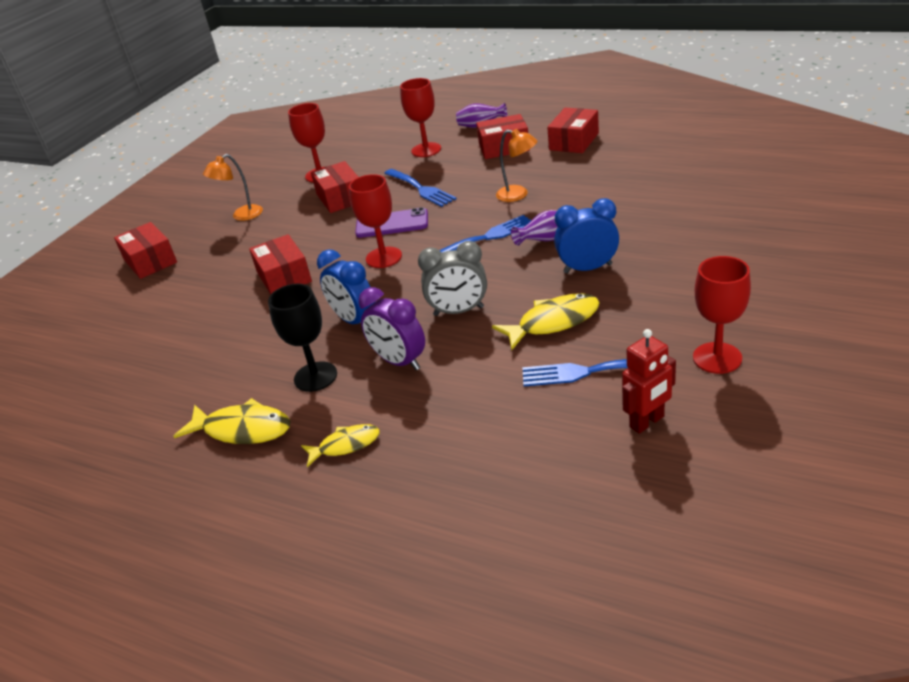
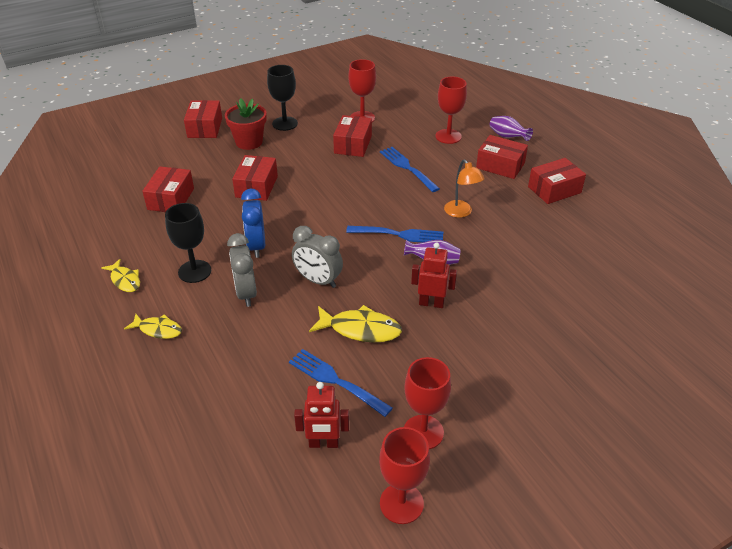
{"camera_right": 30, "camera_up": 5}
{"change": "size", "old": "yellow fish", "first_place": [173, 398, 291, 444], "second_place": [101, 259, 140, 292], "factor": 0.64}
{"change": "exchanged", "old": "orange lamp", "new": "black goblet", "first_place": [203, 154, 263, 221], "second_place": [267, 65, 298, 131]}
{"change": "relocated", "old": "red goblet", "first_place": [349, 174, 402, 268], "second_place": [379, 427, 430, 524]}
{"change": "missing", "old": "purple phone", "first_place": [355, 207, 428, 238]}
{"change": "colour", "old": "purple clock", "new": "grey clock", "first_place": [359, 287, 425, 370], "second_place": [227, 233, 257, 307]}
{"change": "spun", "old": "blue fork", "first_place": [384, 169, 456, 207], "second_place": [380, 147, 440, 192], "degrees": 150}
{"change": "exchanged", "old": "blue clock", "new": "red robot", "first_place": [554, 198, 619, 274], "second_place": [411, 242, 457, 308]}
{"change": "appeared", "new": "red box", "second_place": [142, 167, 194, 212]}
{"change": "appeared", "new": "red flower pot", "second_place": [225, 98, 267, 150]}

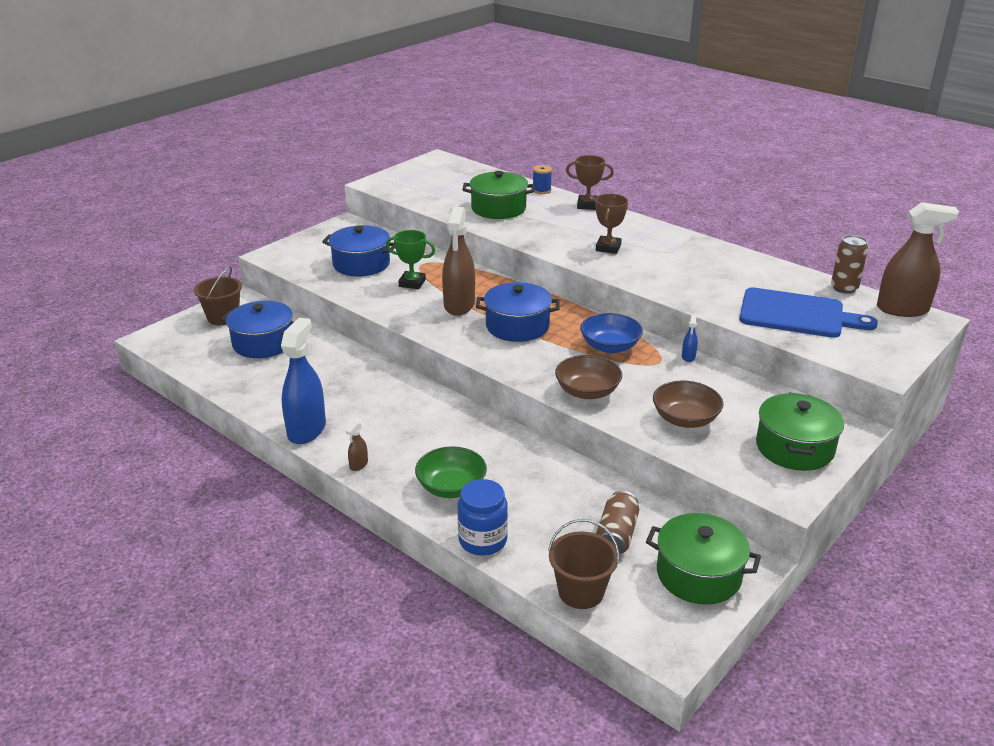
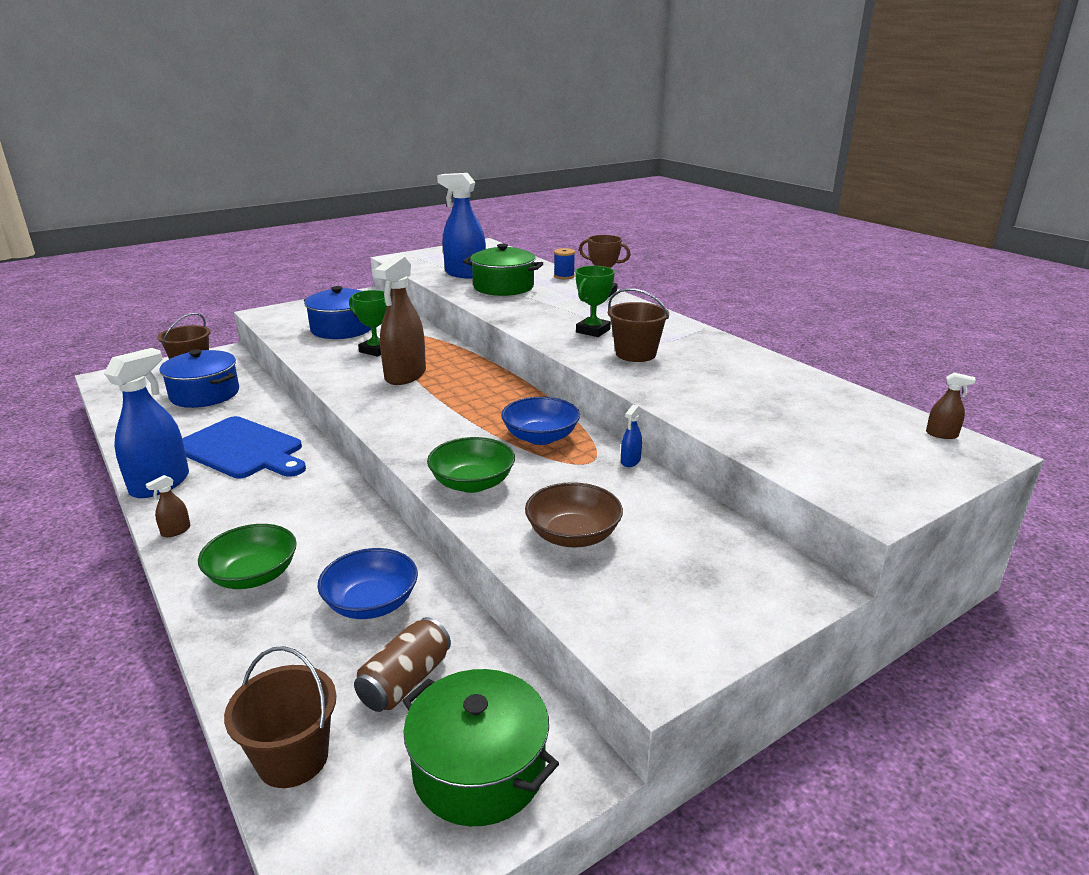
{"camera_right": 15, "camera_up": -5}
{"change": "missing", "old": "blue jar", "first_place": [458, 479, 508, 555]}
{"change": "missing", "old": "blue pot", "first_place": [476, 282, 560, 342]}
{"change": "colour", "old": "brown bowl", "new": "green bowl", "first_place": [555, 355, 622, 399], "second_place": [427, 437, 515, 493]}
{"change": "colour", "old": "brown trophy", "new": "green trophy", "first_place": [595, 194, 628, 254], "second_place": [575, 266, 615, 337]}
{"change": "relocated", "old": "blue cutting board", "first_place": [739, 287, 878, 338], "second_place": [182, 416, 306, 478]}
{"change": "missing", "old": "green pot", "first_place": [756, 393, 844, 471]}
{"change": "missing", "old": "brown can", "first_place": [831, 235, 868, 294]}
{"change": "size", "old": "brown spray bottle", "first_place": [877, 202, 959, 317], "second_place": [926, 373, 976, 439], "factor": 0.41}
{"change": "appeared", "new": "blue bowl", "second_place": [317, 548, 418, 619]}
{"change": "appeared", "new": "blue spray bottle", "second_place": [437, 173, 486, 279]}
{"change": "appeared", "new": "brown bucket", "second_place": [608, 288, 669, 362]}

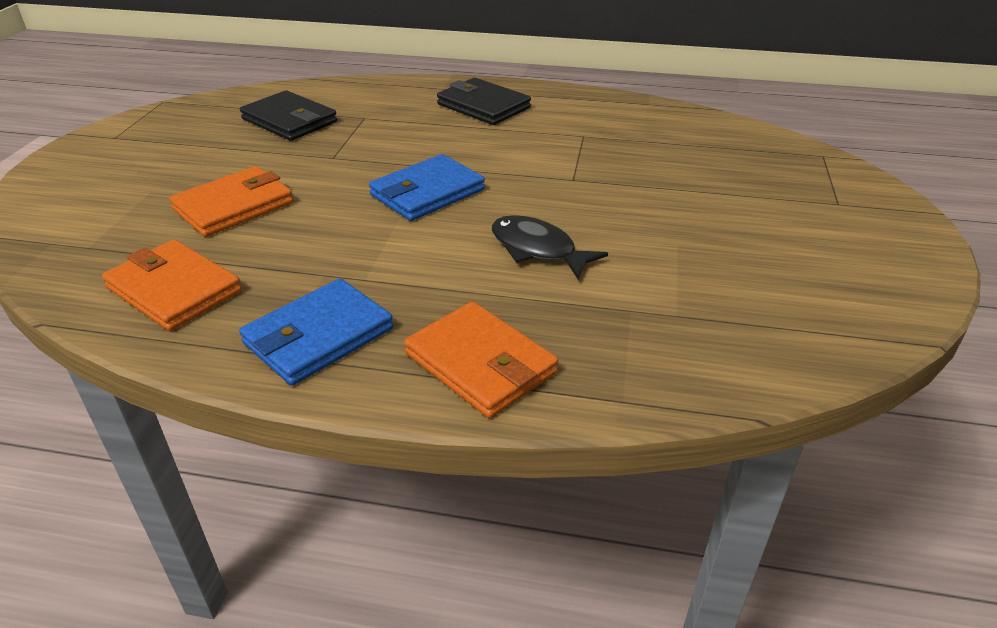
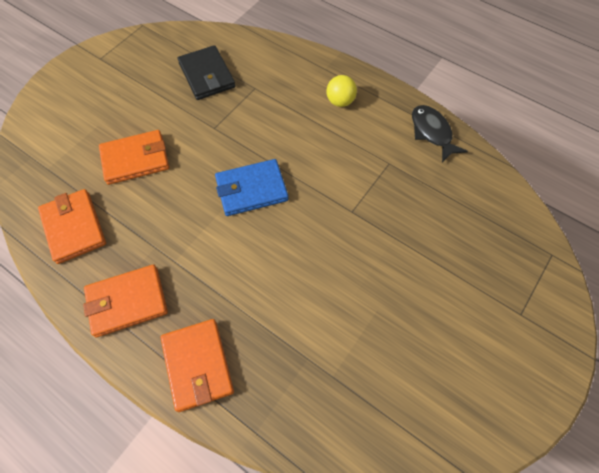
{"camera_right": 25, "camera_up": 25}
{"change": "colour", "old": "blue wallet", "new": "orange wallet", "first_place": [239, 278, 393, 386], "second_place": [83, 264, 168, 337]}
{"change": "exchanged", "old": "black wallet", "new": "yellow ball", "first_place": [437, 78, 531, 125], "second_place": [326, 75, 357, 107]}
{"change": "relocated", "old": "black fish", "first_place": [492, 215, 608, 279], "second_place": [412, 105, 468, 163]}

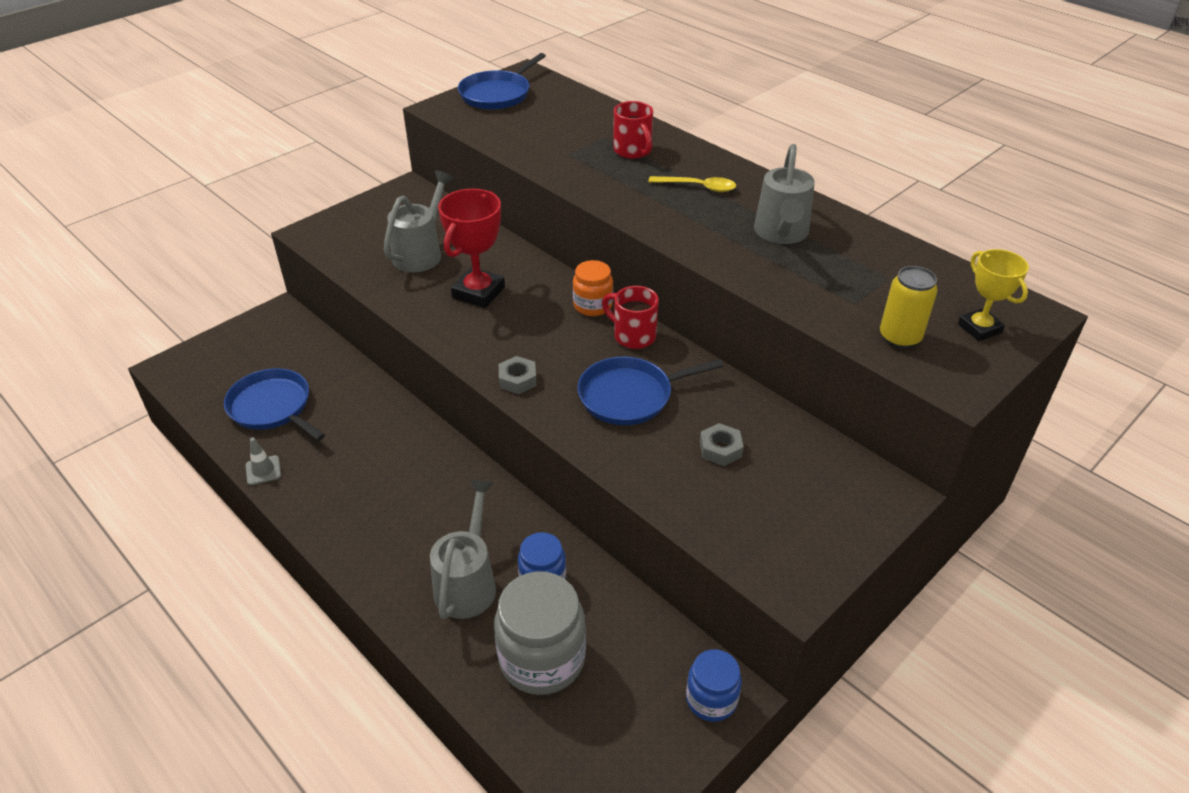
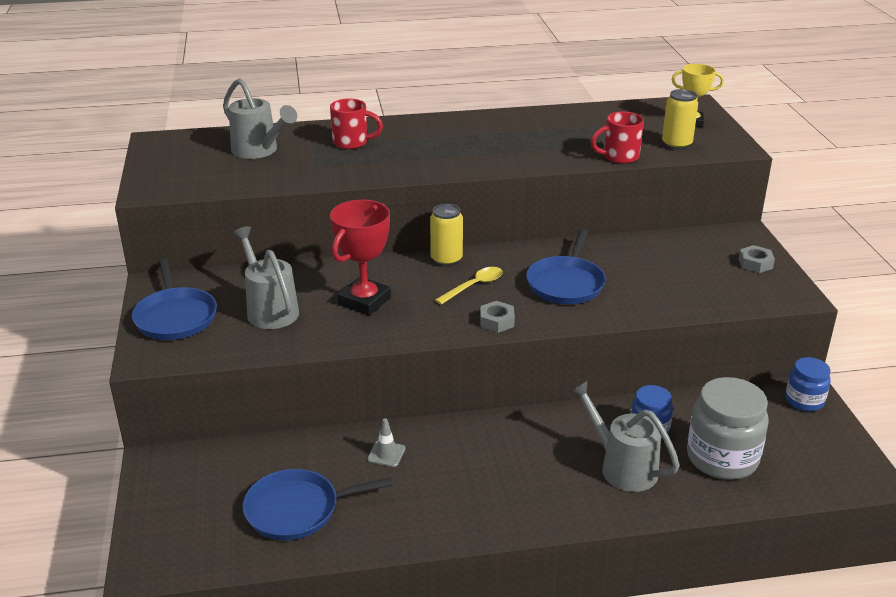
{"camera_right": -55, "camera_up": -10}
{"change": "relocated", "old": "grey traffic cone", "first_place": [245, 438, 281, 485], "second_place": [367, 418, 406, 467]}
{"change": "spun", "old": "red trophy", "first_place": [438, 189, 505, 308], "second_place": [330, 200, 391, 316], "degrees": 60}
{"change": "relocated", "old": "blue pan", "first_place": [458, 53, 546, 110], "second_place": [132, 259, 217, 340]}
{"change": "exchanged", "old": "orange jar", "new": "yellow can", "first_place": [573, 260, 613, 316], "second_place": [430, 204, 463, 267]}
{"change": "relocated", "old": "red mug", "first_place": [602, 286, 659, 349], "second_place": [590, 112, 644, 164]}
{"change": "relocated", "old": "yellow spoon", "first_place": [648, 176, 736, 192], "second_place": [435, 267, 503, 305]}
{"change": "relocated", "old": "grey nut", "first_place": [700, 423, 744, 466], "second_place": [739, 245, 775, 273]}
{"change": "relocated", "old": "grey watering can", "first_place": [754, 144, 815, 244], "second_place": [223, 78, 297, 159]}

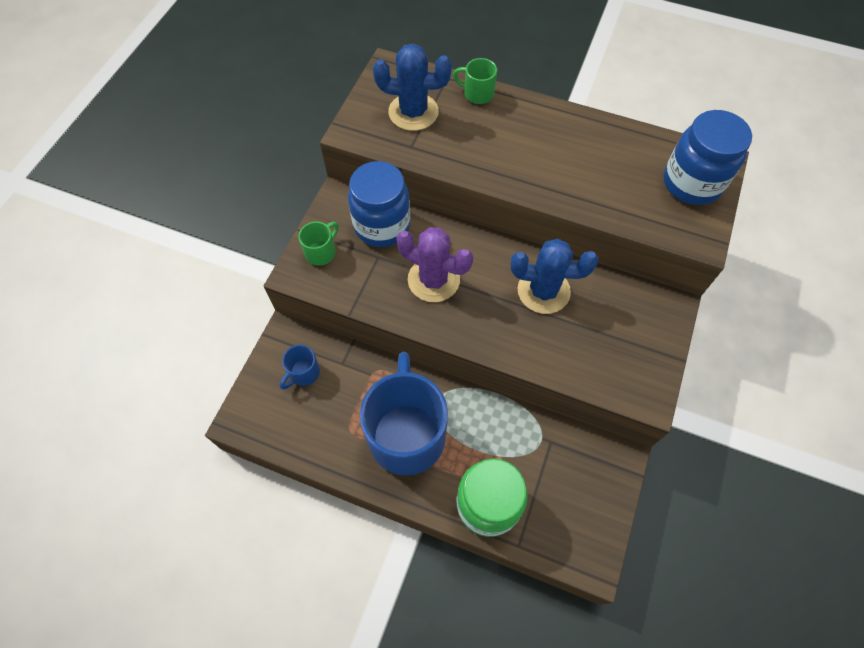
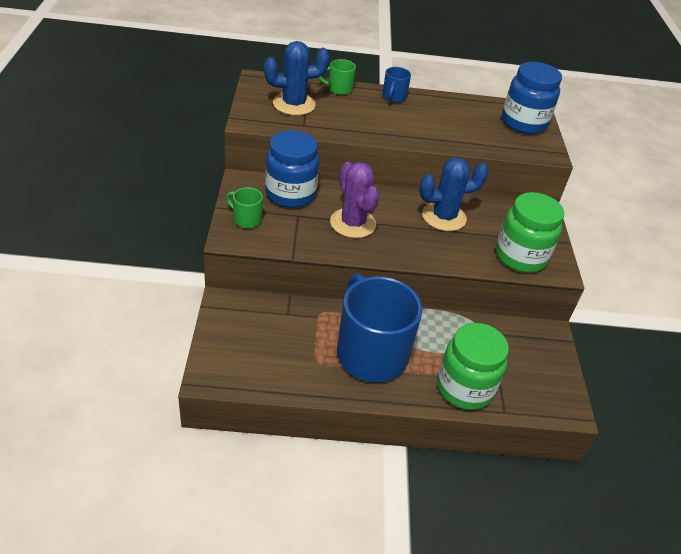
{"camera_right": -25, "camera_up": -20}
{"change": "relocated", "old": "blue mug", "first_place": [280, 345, 320, 390], "second_place": [382, 67, 411, 102]}
{"change": "spun", "old": "green mug", "first_place": [298, 222, 339, 266], "second_place": [226, 187, 263, 228], "degrees": -75}
{"change": "spun", "old": "purple cactus", "first_place": [396, 227, 473, 302], "second_place": [330, 162, 379, 238], "degrees": 60}
{"change": "appeared", "new": "green jar", "second_place": [496, 192, 564, 273]}

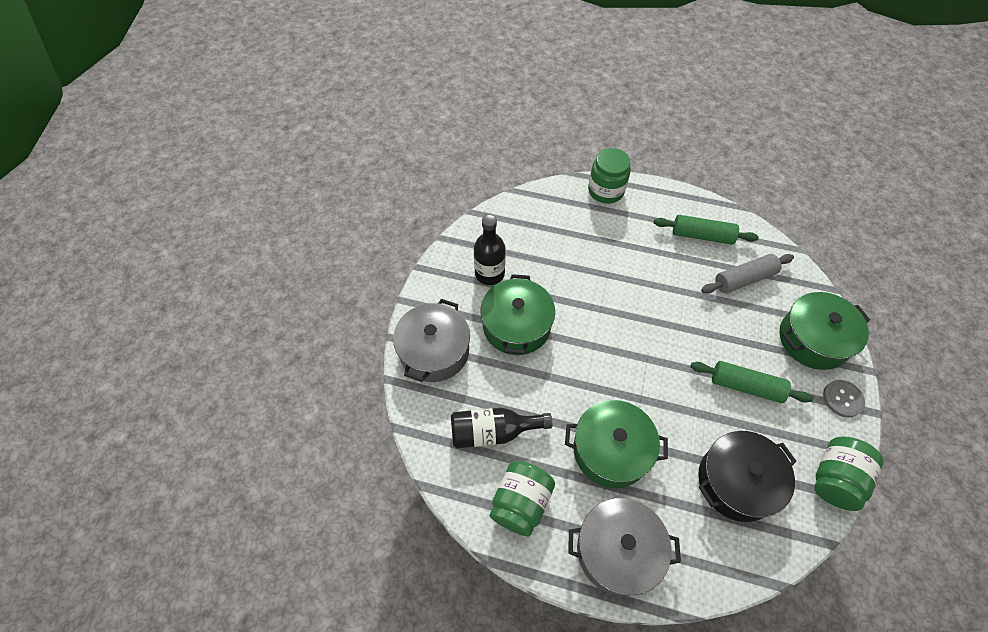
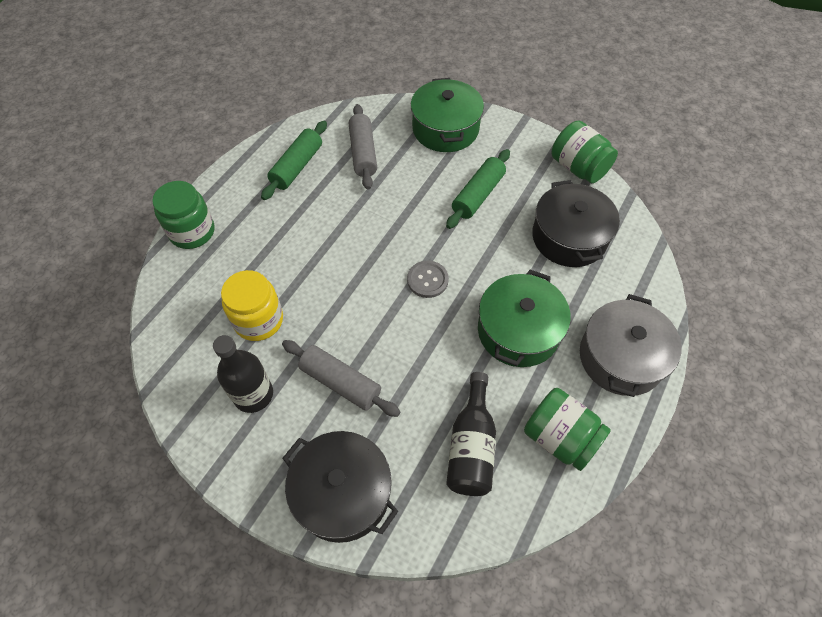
{"camera_right": -75, "camera_up": 0}
{"change": "colour", "old": "grey pot", "new": "black pot", "first_place": [393, 299, 470, 382], "second_place": [283, 431, 398, 543]}
{"change": "exchanged", "old": "green pot", "new": "grey rolling pin", "first_place": [481, 274, 555, 355], "second_place": [282, 340, 400, 417]}
{"change": "relocated", "old": "grey button", "first_place": [823, 380, 865, 417], "second_place": [407, 261, 449, 298]}
{"change": "appeared", "new": "yellow jar", "second_place": [221, 270, 283, 341]}

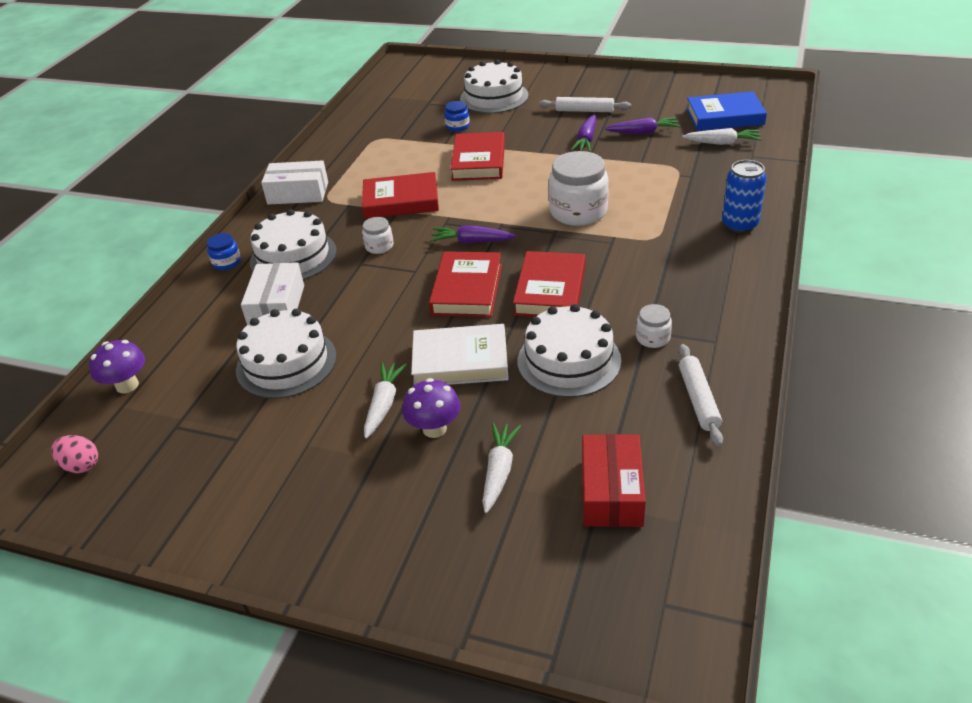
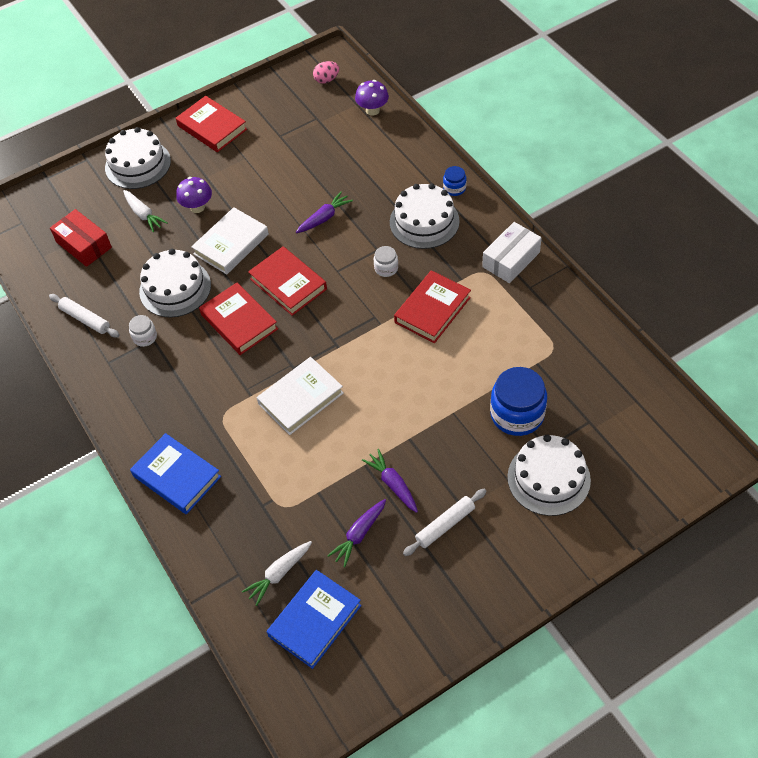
{"camera_right": 130, "camera_up": 15}
{"change": "relocated", "old": "white cake", "first_place": [236, 309, 337, 399], "second_place": [105, 127, 171, 189]}
{"change": "missing", "old": "white box", "first_place": [241, 262, 304, 325]}
{"change": "missing", "old": "white carrot", "first_place": [364, 362, 407, 439]}
{"change": "relocated", "old": "purple carrot", "first_place": [430, 226, 517, 243], "second_place": [296, 191, 353, 233]}
{"change": "size", "old": "blue jar", "first_place": [444, 101, 470, 132], "second_place": [490, 367, 547, 436], "factor": 2.04}
{"change": "relocated", "old": "red book", "first_place": [450, 132, 505, 181], "second_place": [176, 96, 247, 152]}
{"change": "exchanged", "old": "white jar", "new": "white book", "first_place": [549, 151, 609, 226], "second_place": [257, 357, 344, 435]}
{"change": "exchanged", "old": "blue can", "new": "blue book", "first_place": [722, 160, 766, 233], "second_place": [130, 433, 221, 514]}

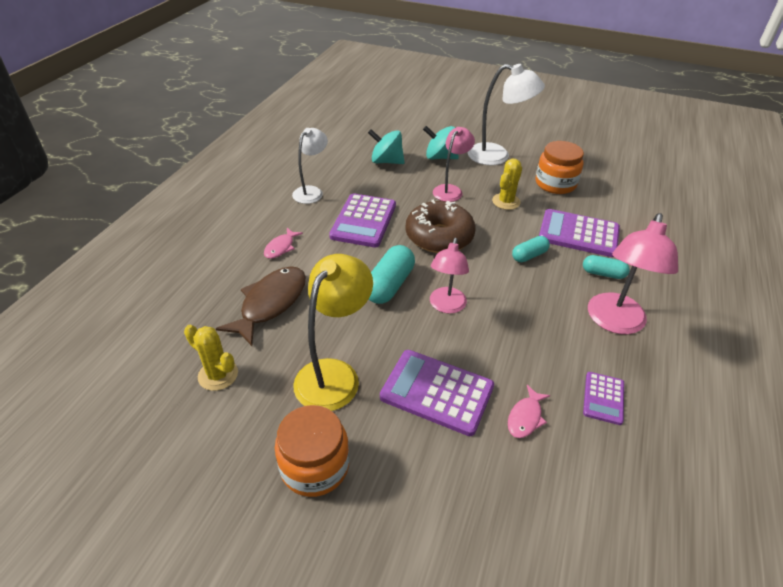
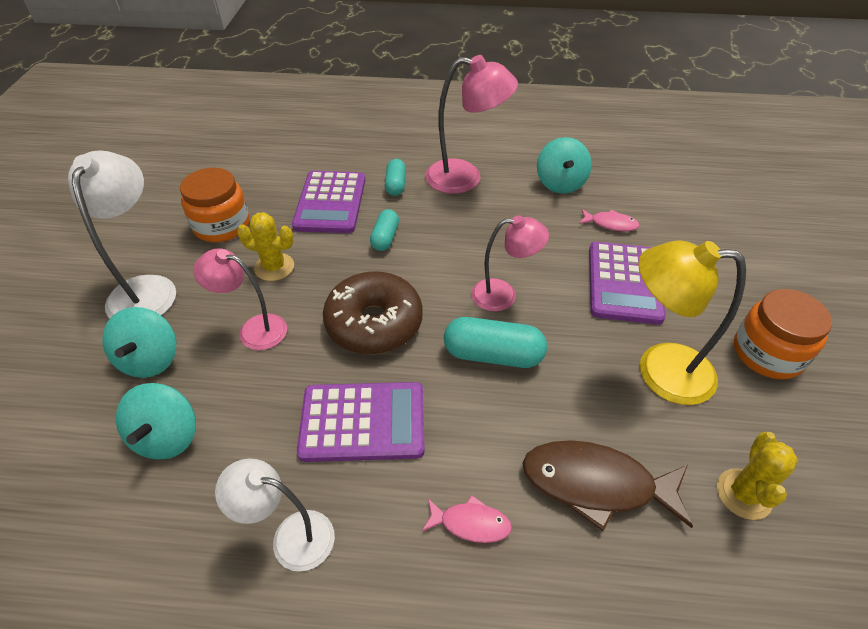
{"camera_right": -105, "camera_up": 5}
{"change": "spun", "old": "turquoise capsule", "first_place": [512, 236, 550, 262], "second_place": [370, 209, 399, 251], "degrees": 60}
{"change": "exchanged", "old": "purple calculator", "new": "turquoise spinning top", "first_place": [583, 372, 624, 425], "second_place": [537, 137, 592, 194]}

